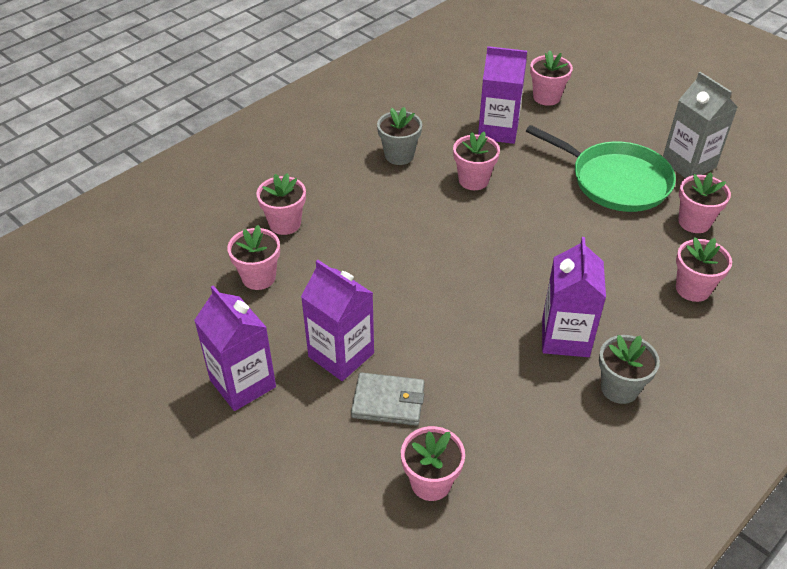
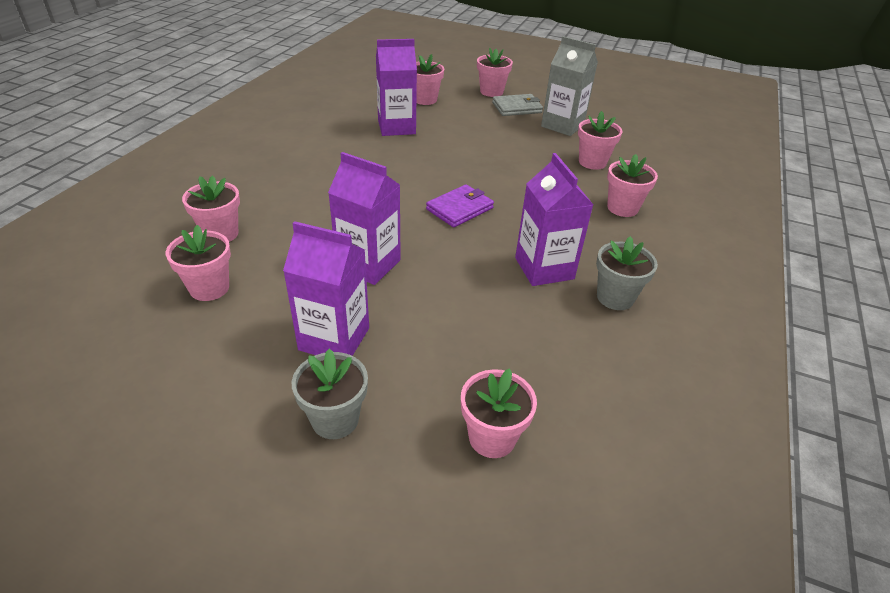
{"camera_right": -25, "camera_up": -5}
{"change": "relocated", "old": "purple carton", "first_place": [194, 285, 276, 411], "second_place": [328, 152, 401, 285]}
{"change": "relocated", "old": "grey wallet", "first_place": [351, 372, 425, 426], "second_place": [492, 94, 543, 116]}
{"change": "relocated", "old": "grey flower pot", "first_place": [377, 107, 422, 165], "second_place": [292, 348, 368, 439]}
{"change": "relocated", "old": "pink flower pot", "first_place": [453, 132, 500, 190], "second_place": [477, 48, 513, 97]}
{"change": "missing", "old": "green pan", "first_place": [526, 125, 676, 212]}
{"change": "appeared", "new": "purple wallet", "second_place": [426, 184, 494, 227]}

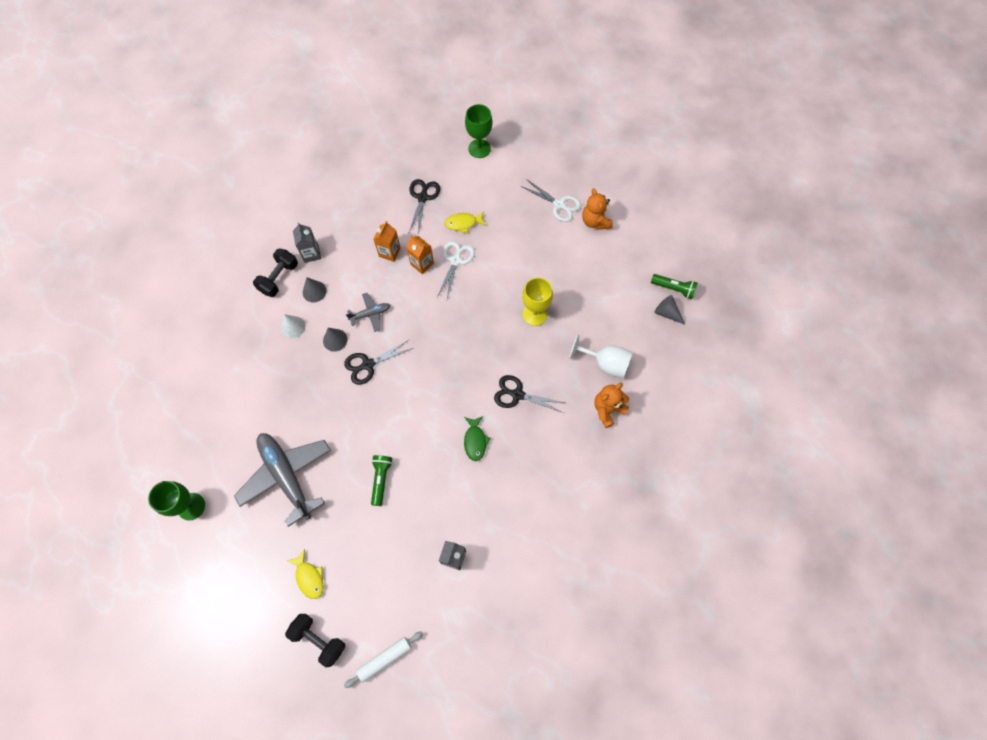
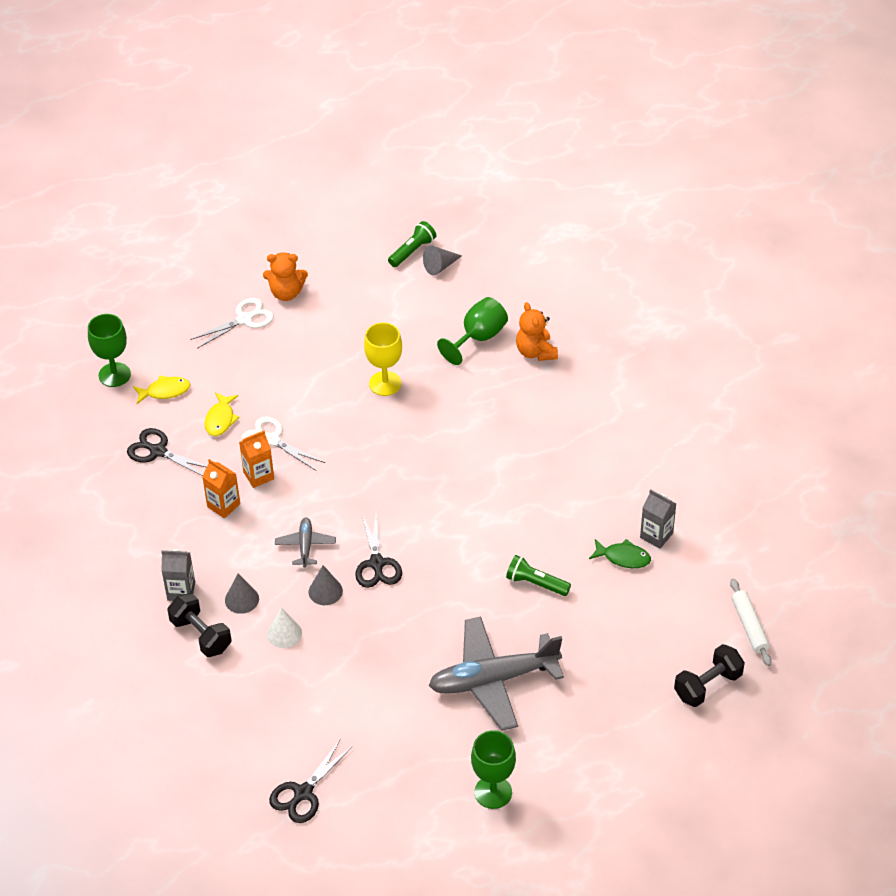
{"camera_right": -70, "camera_up": -20}
{"change": "relocated", "old": "yellow fish", "first_place": [287, 549, 324, 599], "second_place": [133, 375, 190, 404]}
{"change": "relocated", "old": "green fish", "first_place": [464, 416, 490, 461], "second_place": [589, 539, 651, 568]}
{"change": "relocated", "old": "black scissors", "first_place": [494, 375, 565, 413], "second_place": [269, 739, 353, 823]}
{"change": "colour", "old": "white goblet", "new": "green goblet", "first_place": [569, 335, 633, 378], "second_place": [437, 297, 508, 365]}

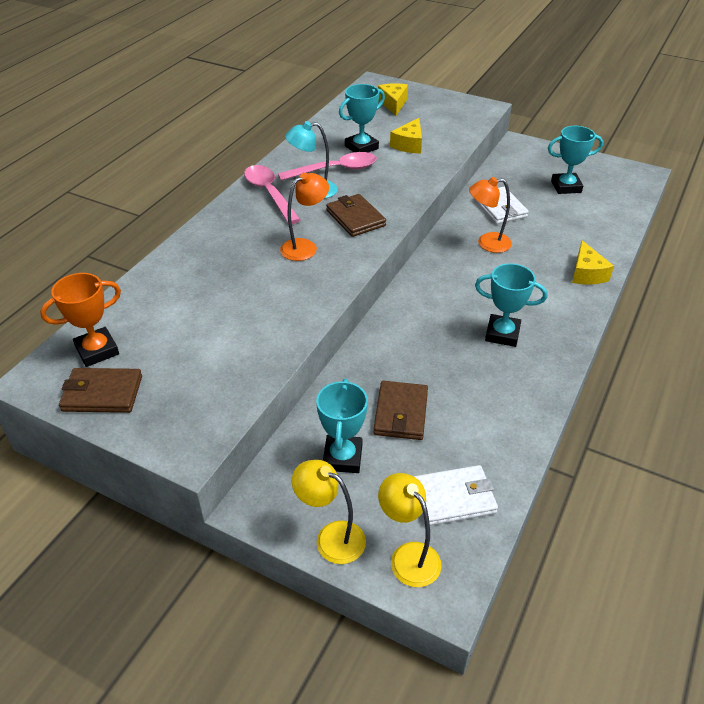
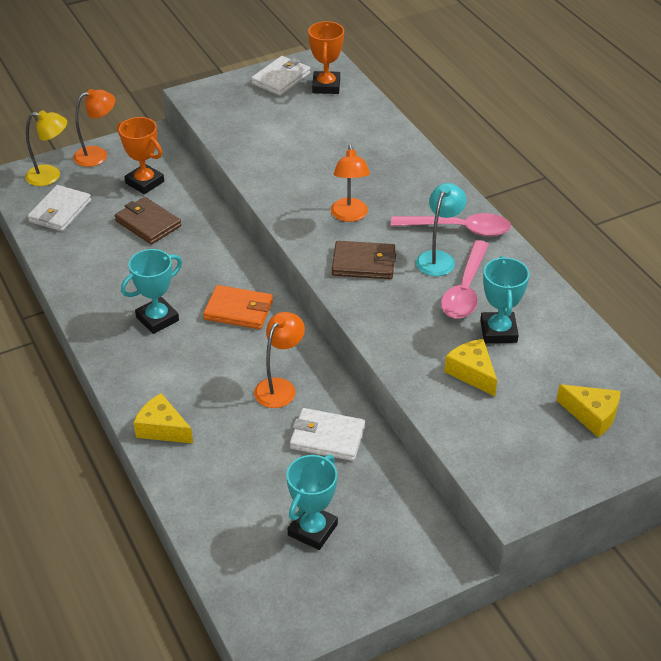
{"camera_right": 125, "camera_up": 0}
{"change": "colour", "old": "brown wallet", "new": "white wallet", "first_place": [59, 368, 142, 413], "second_place": [251, 56, 310, 96]}
{"change": "colour", "old": "yellow lamp", "new": "orange lamp", "first_place": [292, 460, 366, 564], "second_place": [73, 89, 115, 167]}
{"change": "colour", "old": "turquoise trophy", "new": "orange trophy", "first_place": [316, 379, 368, 473], "second_place": [117, 117, 164, 194]}
{"change": "appeared", "new": "orange wallet", "second_place": [203, 285, 273, 329]}

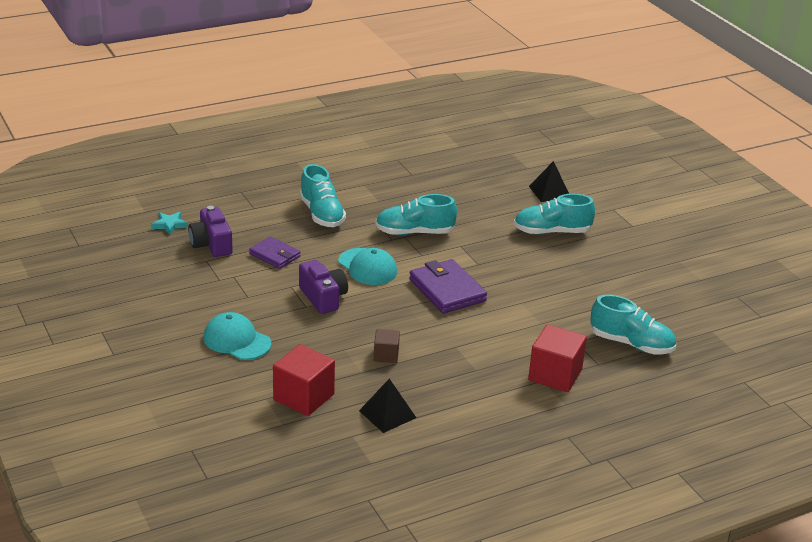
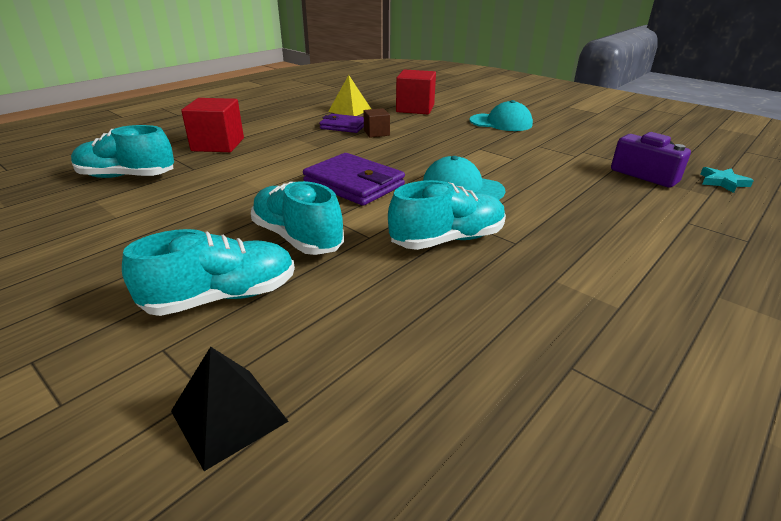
{"camera_right": 160, "camera_up": 0}
{"change": "relocated", "old": "purple wallet", "first_place": [249, 236, 301, 269], "second_place": [319, 114, 364, 133]}
{"change": "missing", "old": "purple camera", "first_place": [299, 260, 348, 314]}
{"change": "relocated", "old": "turquoise shoe", "first_place": [300, 164, 346, 227], "second_place": [251, 181, 344, 255]}
{"change": "colour", "old": "black pyramid", "new": "yellow pyramid", "first_place": [359, 378, 416, 433], "second_place": [328, 75, 371, 116]}

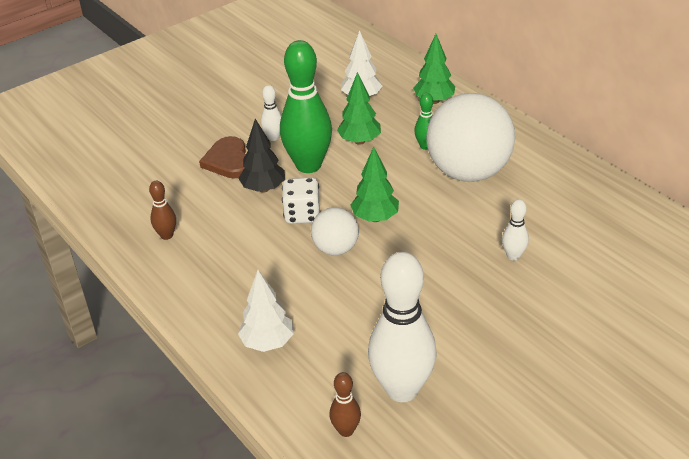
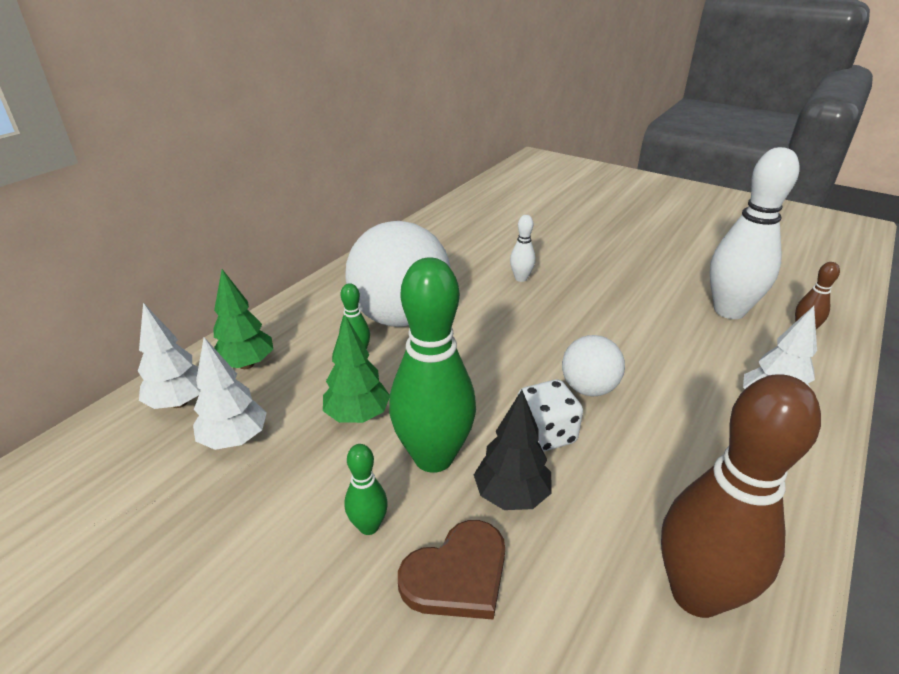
{"camera_right": -110, "camera_up": -5}
{"change": "size", "old": "brown bowling pin", "first_place": [149, 181, 176, 240], "second_place": [661, 374, 821, 618], "factor": 2.21}
{"change": "colour", "old": "white bowling pin", "new": "green bowling pin", "first_place": [261, 85, 282, 141], "second_place": [344, 444, 388, 535]}
{"change": "missing", "old": "green tree", "first_place": [351, 147, 399, 222]}
{"change": "appeared", "new": "white tree", "second_place": [138, 303, 201, 409]}

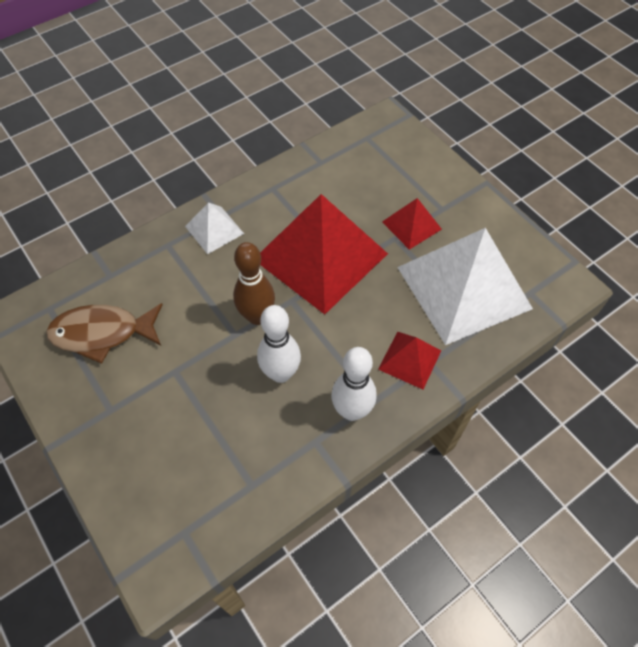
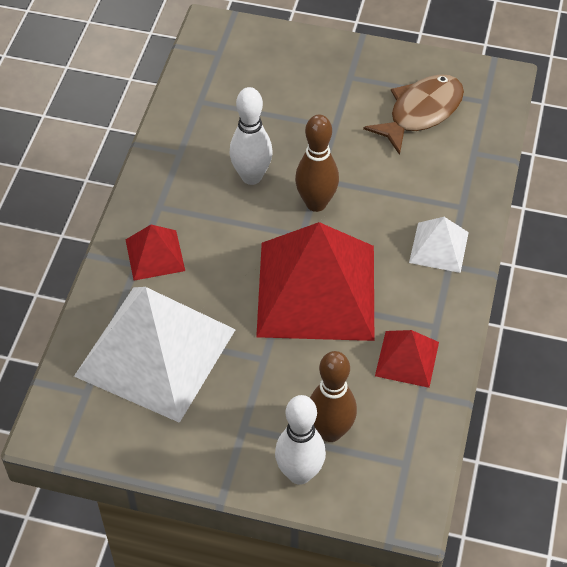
{"camera_right": 140, "camera_up": -5}
{"change": "relocated", "old": "white bowling pin", "first_place": [331, 347, 377, 421], "second_place": [275, 395, 326, 485]}
{"change": "relocated", "old": "red pyramid", "first_place": [382, 198, 442, 250], "second_place": [375, 330, 439, 388]}
{"change": "appeared", "new": "brown bowling pin", "second_place": [310, 351, 357, 442]}

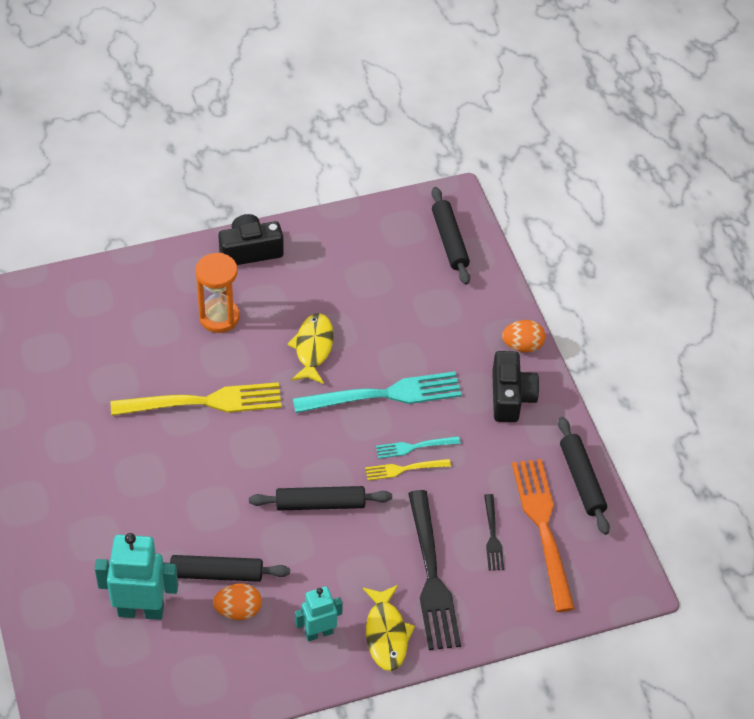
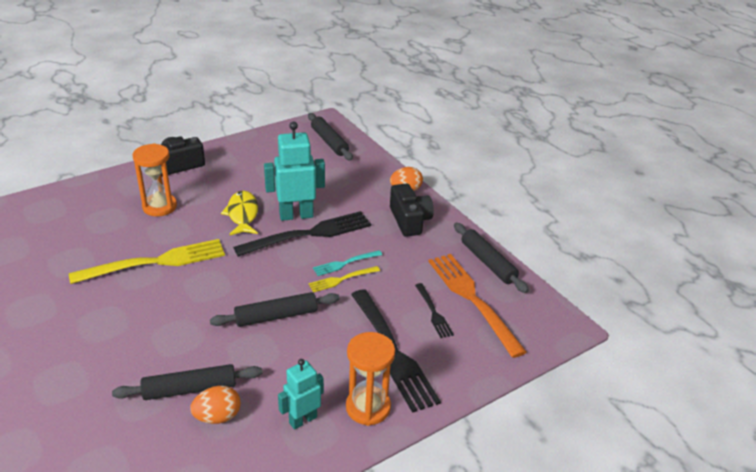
{"camera_right": -15, "camera_up": -15}
{"change": "relocated", "old": "turquoise robot", "first_place": [95, 533, 178, 620], "second_place": [264, 122, 325, 221]}
{"change": "colour", "old": "turquoise fork", "new": "black fork", "first_place": [293, 372, 462, 413], "second_place": [233, 211, 371, 257]}
{"change": "exchanged", "old": "yellow fish", "new": "orange hourglass", "first_place": [363, 585, 415, 671], "second_place": [346, 332, 395, 426]}

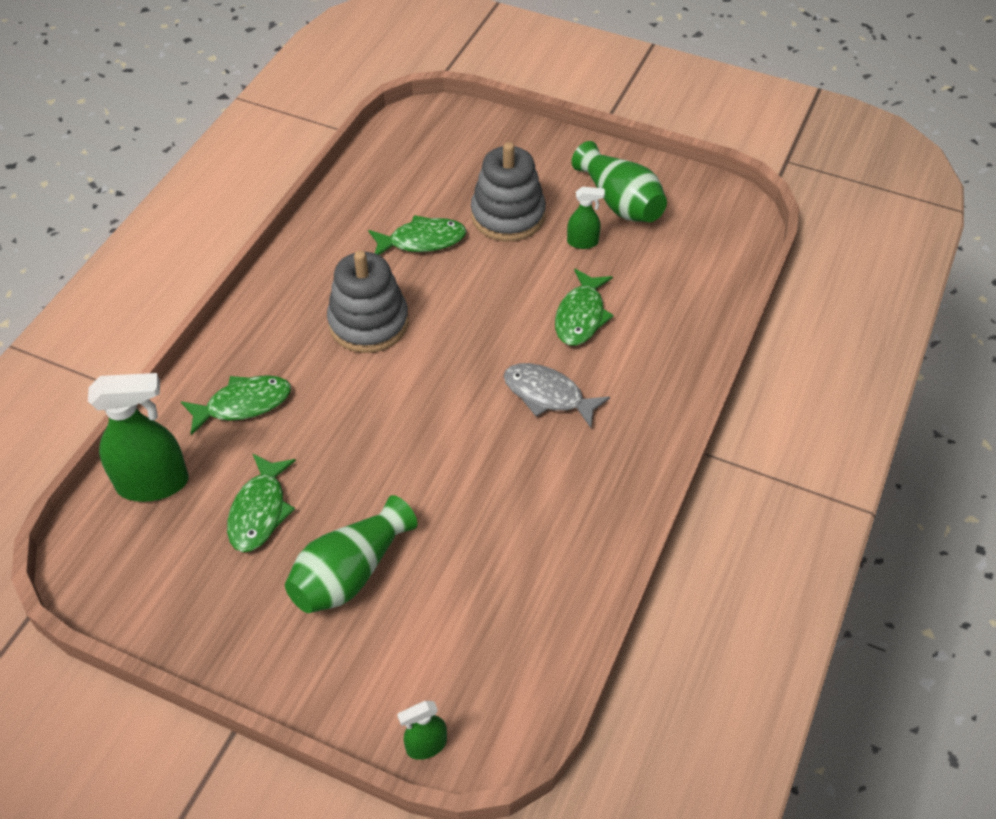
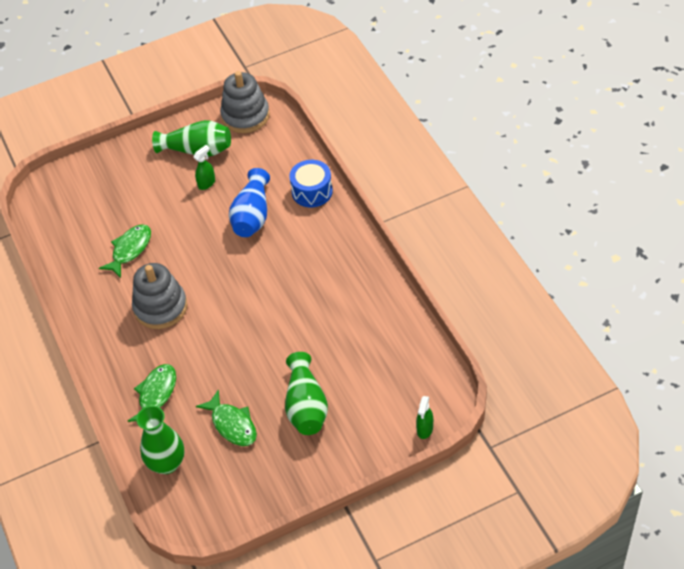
{"camera_right": -45, "camera_up": 0}
{"change": "exchanged", "old": "green spray bottle", "new": "green vase", "first_place": [88, 373, 189, 502], "second_place": [136, 406, 184, 474]}
{"change": "relocated", "old": "grey stacking toy", "first_place": [471, 142, 546, 241], "second_place": [220, 71, 270, 133]}
{"change": "missing", "old": "grey fish", "first_place": [504, 363, 610, 428]}
{"change": "exchanged", "old": "green fish", "new": "blue vase", "first_place": [555, 269, 614, 346], "second_place": [229, 168, 270, 237]}
{"change": "appeared", "new": "blue drum", "second_place": [289, 160, 333, 207]}

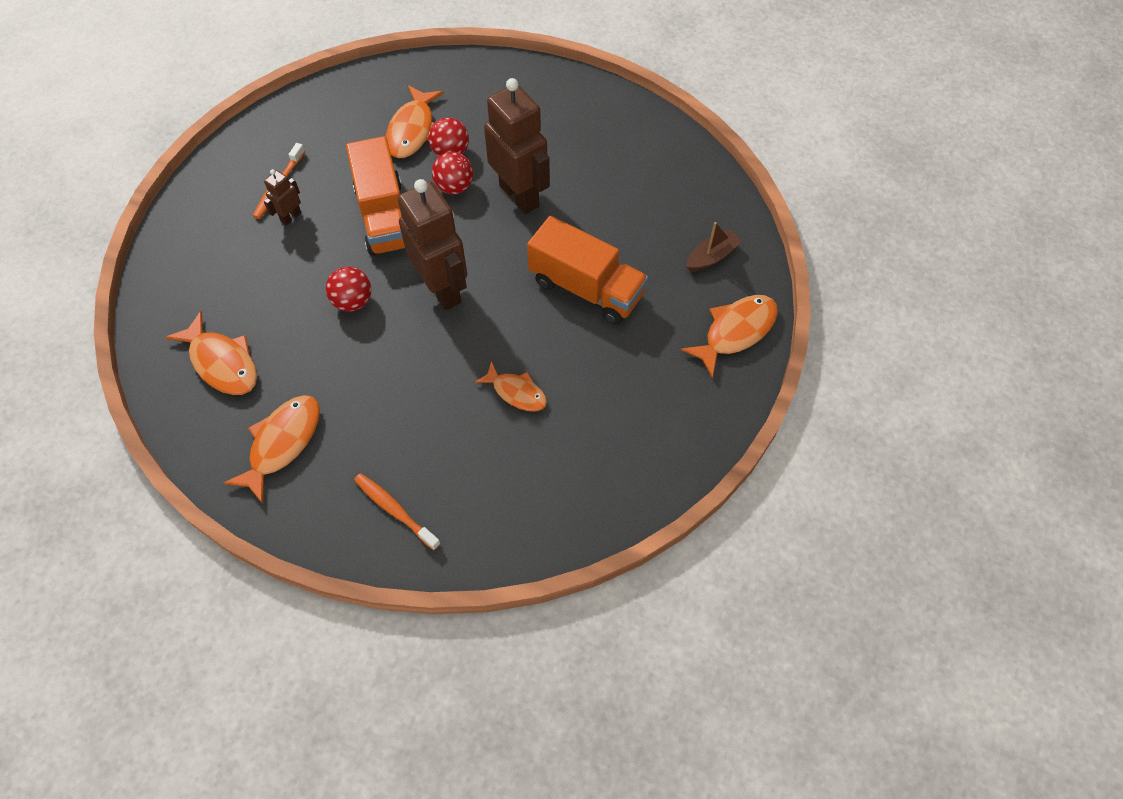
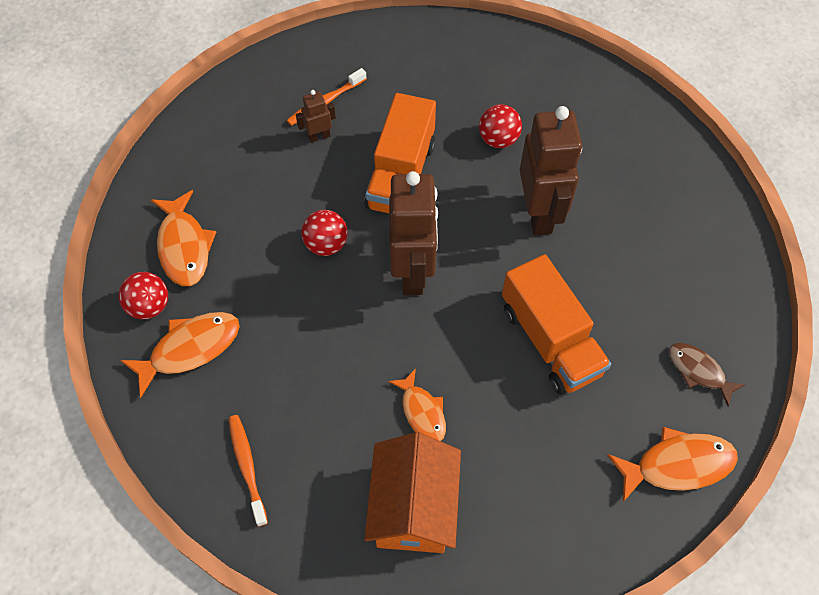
{"camera_right": 30, "camera_up": 0}
{"change": "missing", "old": "orange fish", "first_place": [386, 85, 444, 158]}
{"change": "relocated", "old": "red ball", "first_place": [432, 152, 473, 194], "second_place": [118, 272, 168, 319]}
{"change": "exchanged", "old": "brown boat", "new": "brown fish", "first_place": [687, 222, 742, 271], "second_place": [669, 343, 745, 406]}
{"change": "appeared", "new": "orange house", "second_place": [364, 432, 461, 553]}

